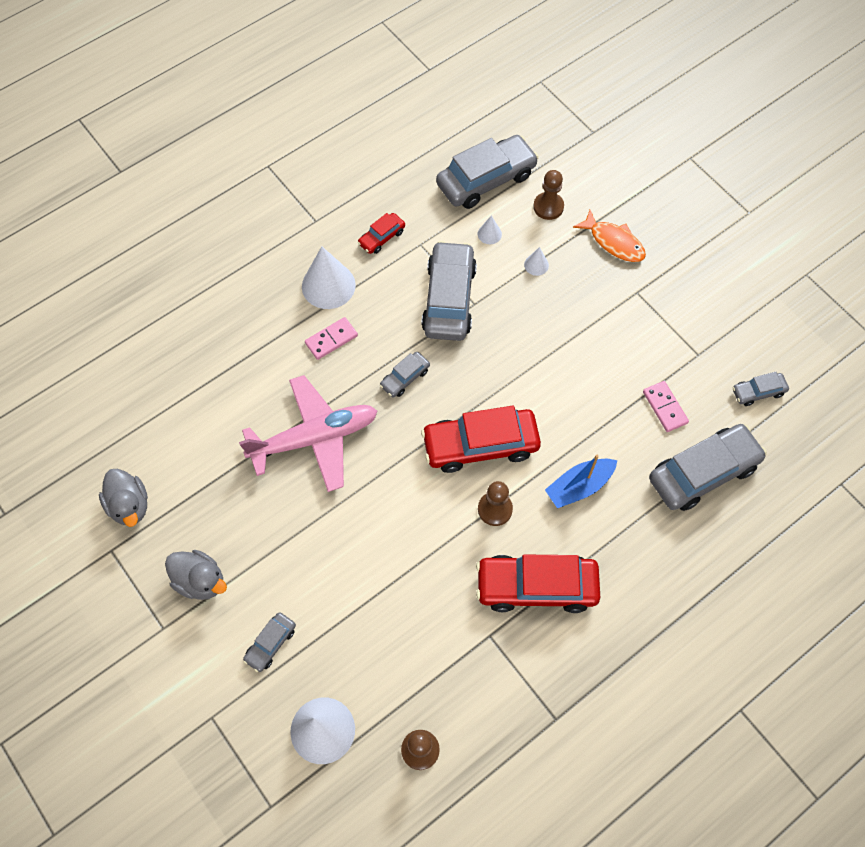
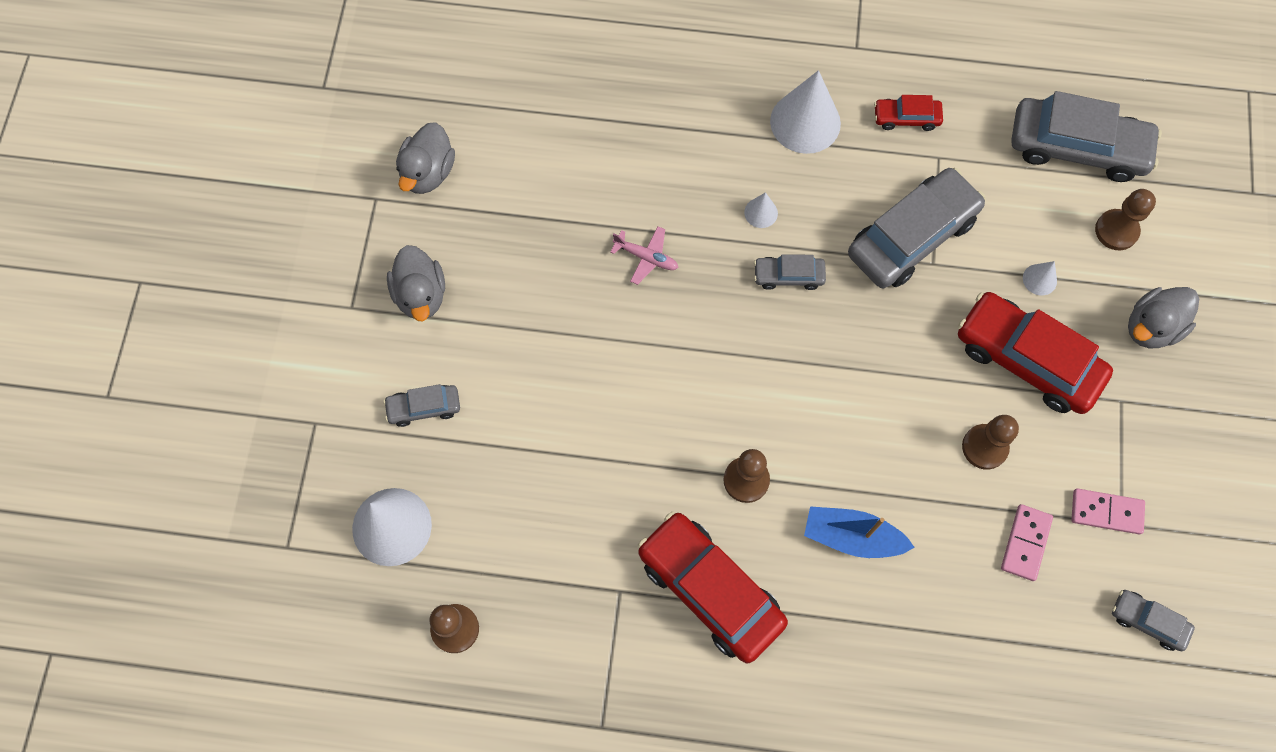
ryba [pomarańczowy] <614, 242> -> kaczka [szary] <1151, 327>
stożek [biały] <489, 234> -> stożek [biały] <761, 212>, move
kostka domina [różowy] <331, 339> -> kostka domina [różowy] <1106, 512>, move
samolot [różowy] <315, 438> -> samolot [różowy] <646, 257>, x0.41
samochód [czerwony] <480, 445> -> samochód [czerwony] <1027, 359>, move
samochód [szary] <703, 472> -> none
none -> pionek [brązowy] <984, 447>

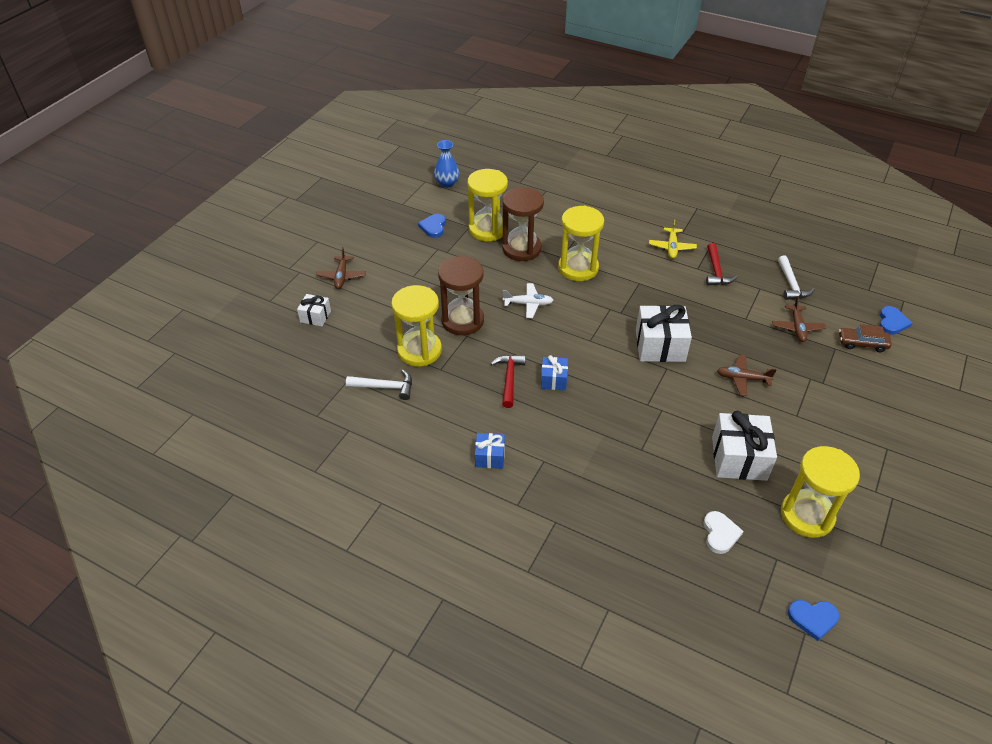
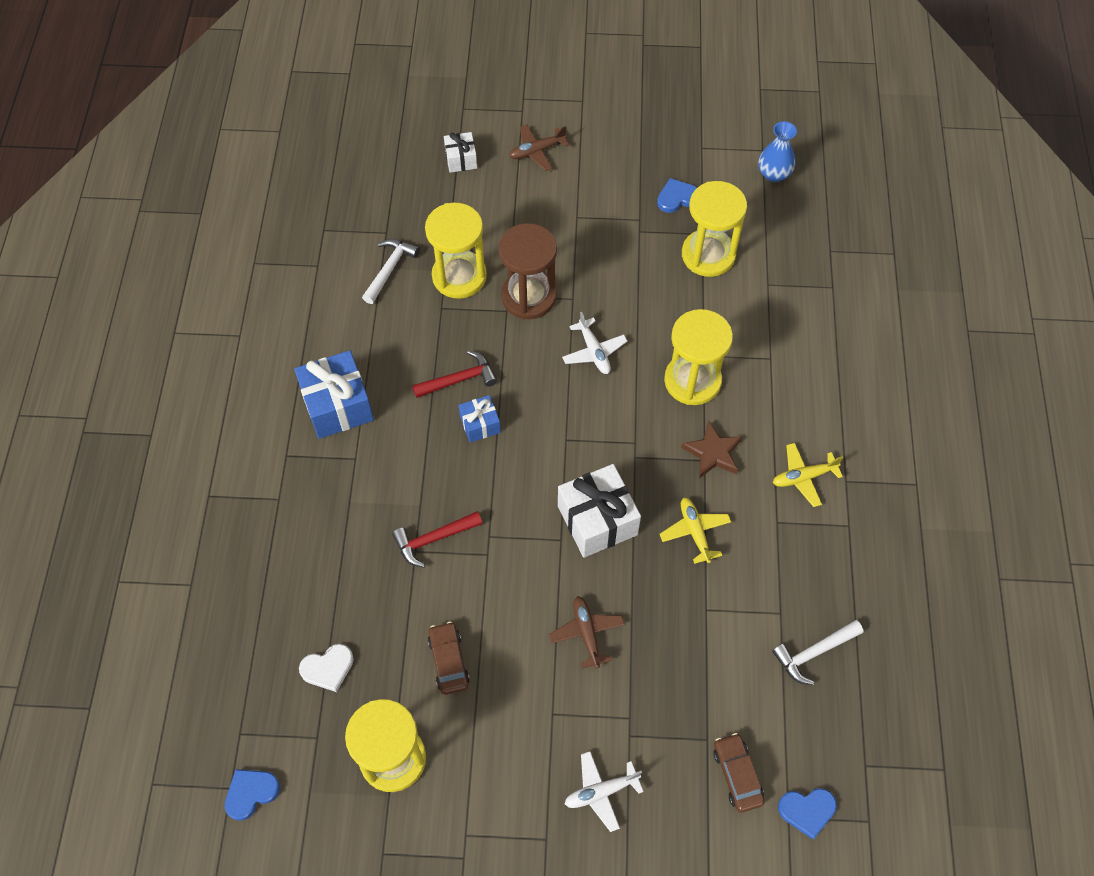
klepsydra [brązowy] <521, 248> -> none
młotek [czerwony] <716, 271> -> młotek [czerwony] <434, 539>, move
samolot [brązowy] <797, 327> -> none
młotek [biały] <385, 387> -> młotek [biały] <390, 269>, 135 degrees counterclockwise
prezent [biały] <739, 458> -> samochód [brązowy] <449, 661>
prezent [niebieski] <490, 457> -> prezent [niebieski] <338, 405>, x1.83
serce [niebieski] <813, 618> -> serce [niebieski] <251, 793>, 75 degrees clockwise
none -> gwiazda [brązowy] <713, 453>
none -> samolot [żółty] <695, 532>
none -> samolot [biały] <601, 792>

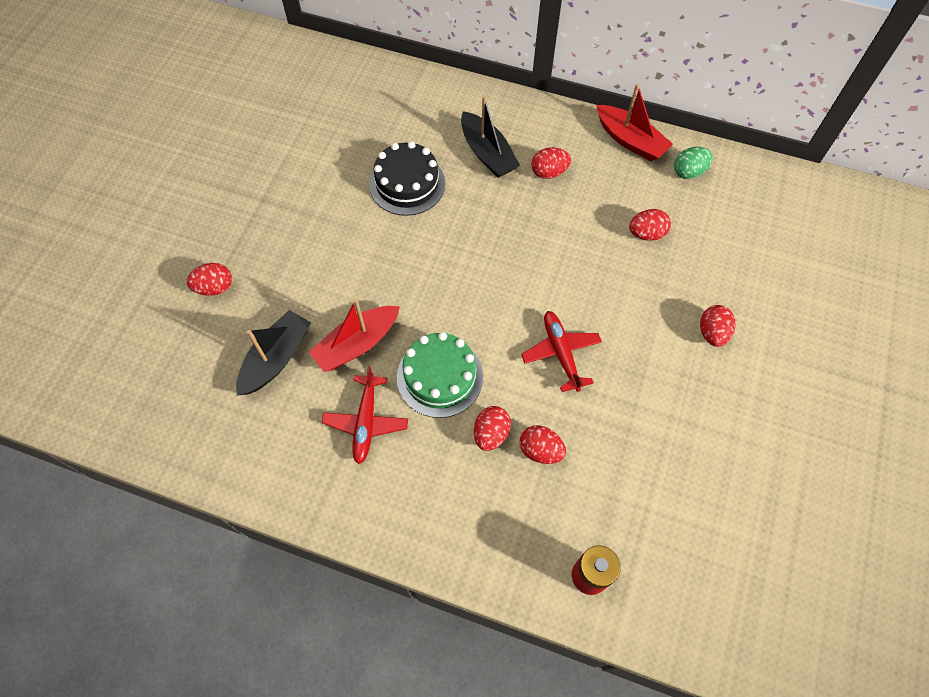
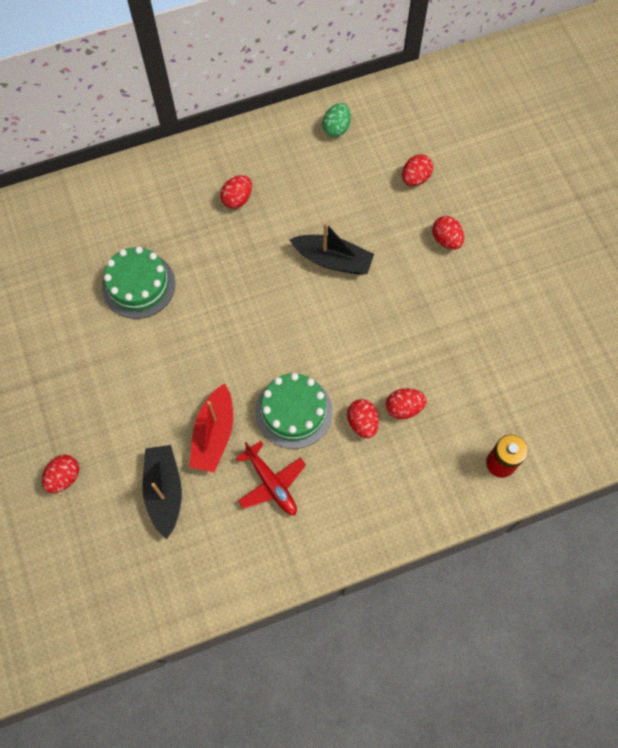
łódka [czerwony] <630, 140> -> none
łódka [czarny] <487, 153> -> łódka [czarny] <333, 260>, move
tort [czarny] <407, 184> -> tort [zielony] <138, 285>
jajko [czerwony] <646, 234> -> jajko [czerwony] <415, 178>, move
samolot [czerwony] <561, 353> -> none

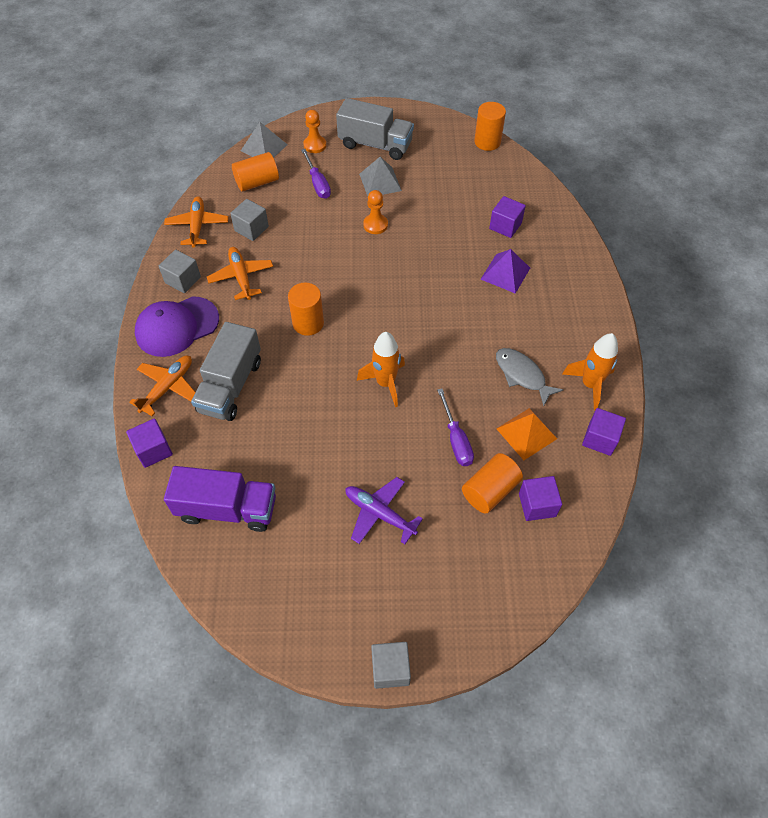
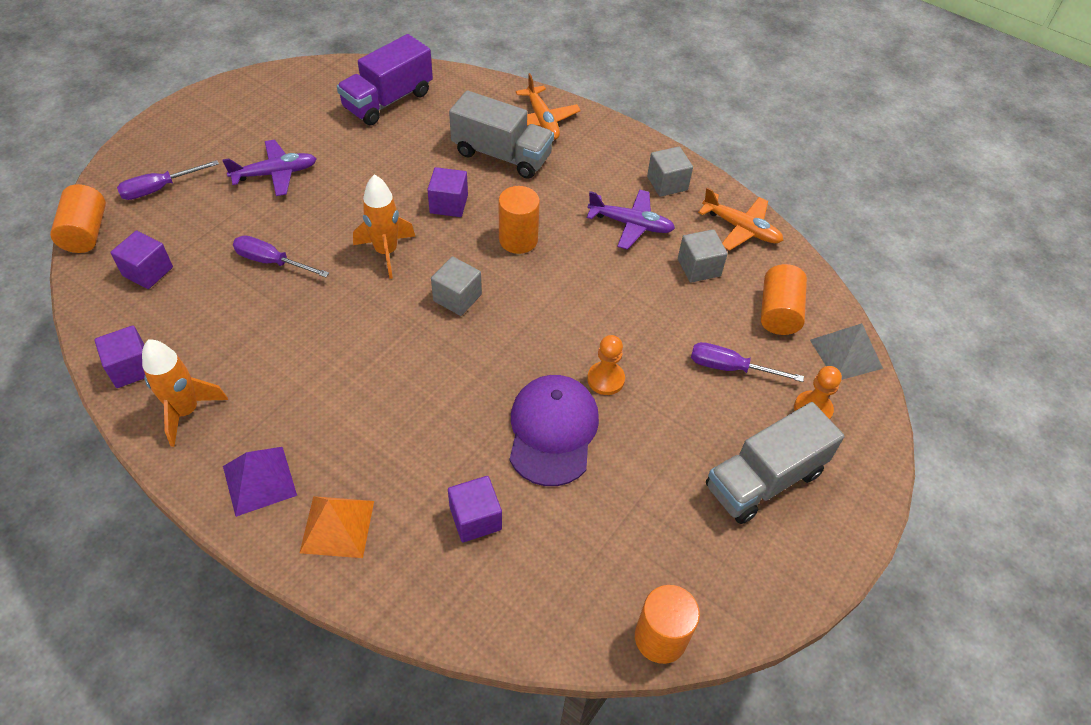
piramida [szary] <380, 182> -> none
samolot [pomarańczowy] <241, 277> -> samolot [fioletowy] <631, 224>
piramida [fioletowy] <505, 273> -> piramida [fioletowy] <259, 480>, move
czapka [fioletowy] <177, 326> -> czapka [fioletowy] <552, 431>, move
ciężarówka [szary] <230, 386> -> ciężarówka [szary] <501, 155>, 150 degrees clockwise
ryba [szary] <522, 375> -> none
piramida [pomarańczowy] <526, 433> -> piramida [pomarańczowy] <337, 526>, move
sześcian [fioletowy] <153, 450> -> sześcian [fioletowy] <449, 204>, move
walec [pomarańczowy] <490, 490> -> walec [pomarańczowy] <86, 232>, move
sześcian [szary] <390, 669> -> sześcian [szary] <457, 297>, move
none -> śrubokręt [fioletowy] <159, 189>

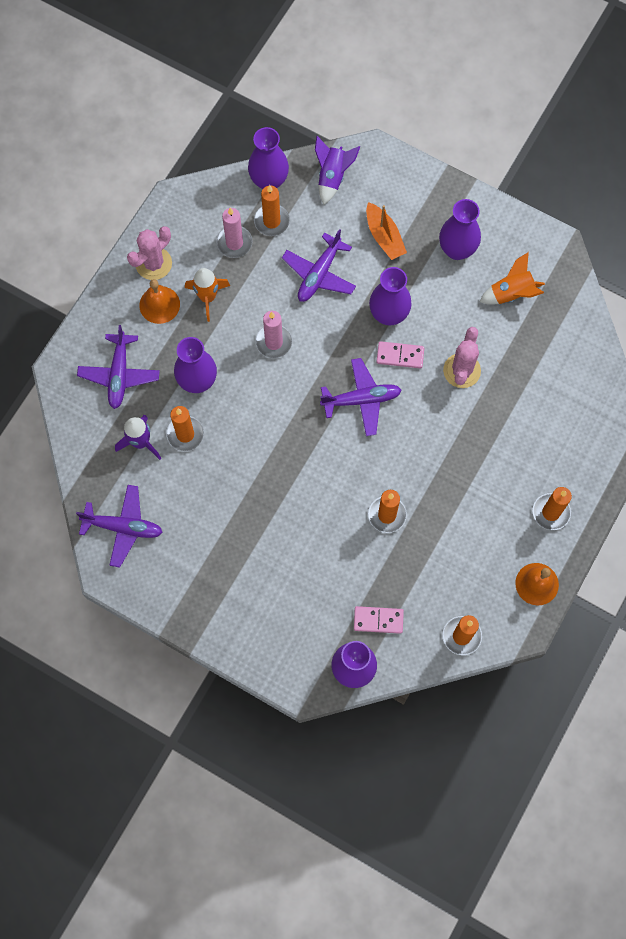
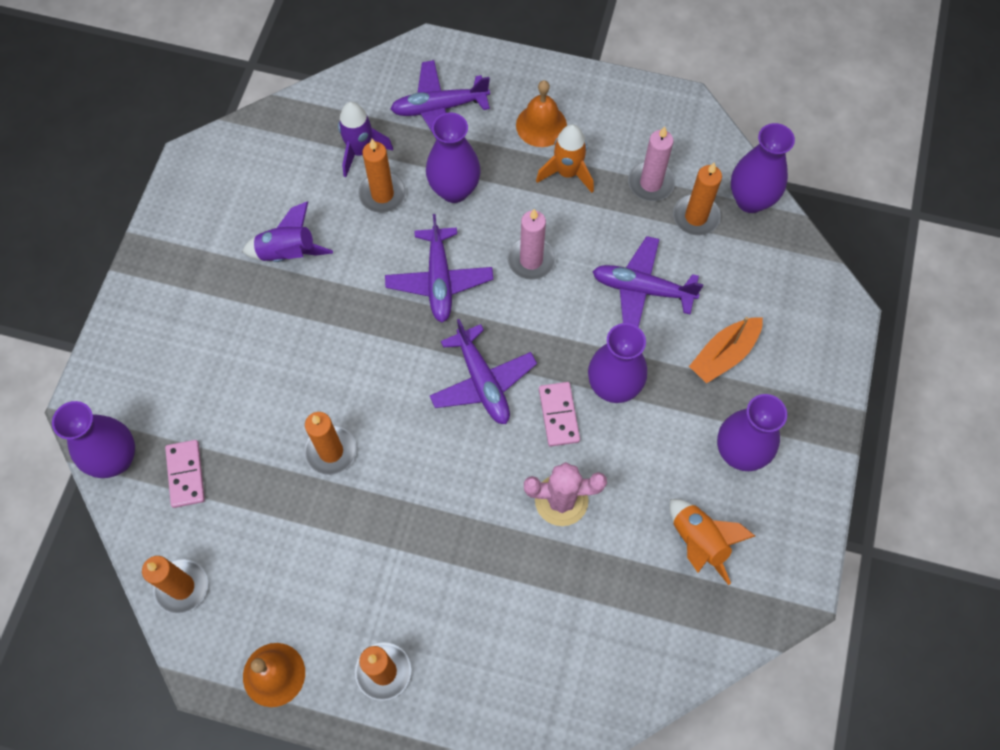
rakieta [fioletowy] <332, 177> -> rakieta [fioletowy] <288, 253>, move
kaktus [różowy] <153, 263> -> none
samolot [fioletowy] <123, 527> -> samolot [fioletowy] <439, 280>, move

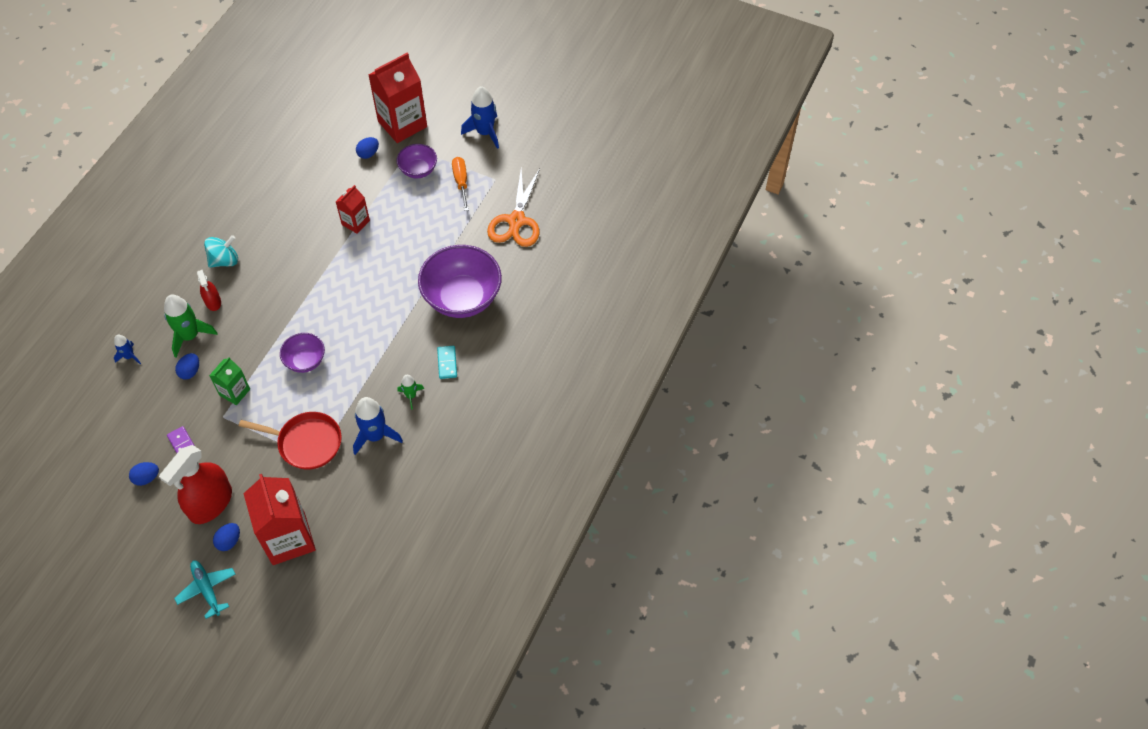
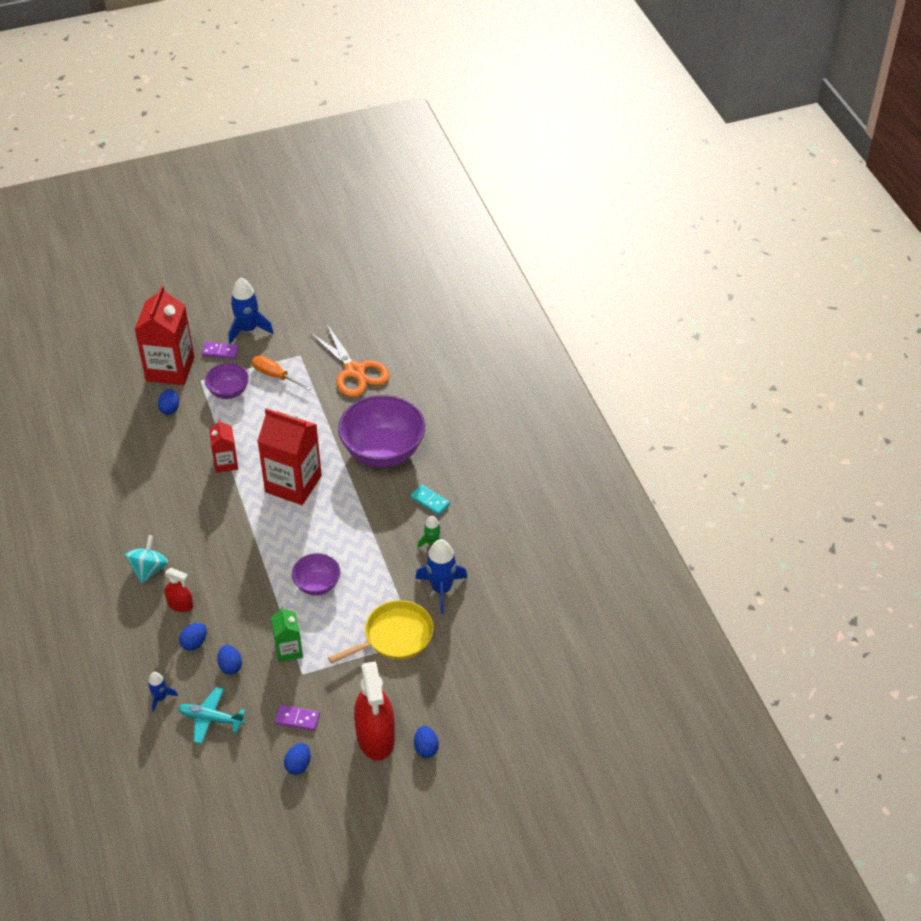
rakieta [zielony] <190, 336> -> jajko [niebieski] <194, 643>
patelnia [czerwony] <306, 443> -> patelnia [żółty] <395, 636>
karton mleka [czerwony] <288, 538> -> karton mleka [czerwony] <293, 484>, move
samolot [turkusowy] <207, 589> -> samolot [turkusowy] <210, 719>, move
none -> kostka domina [fioletowy] <220, 351>

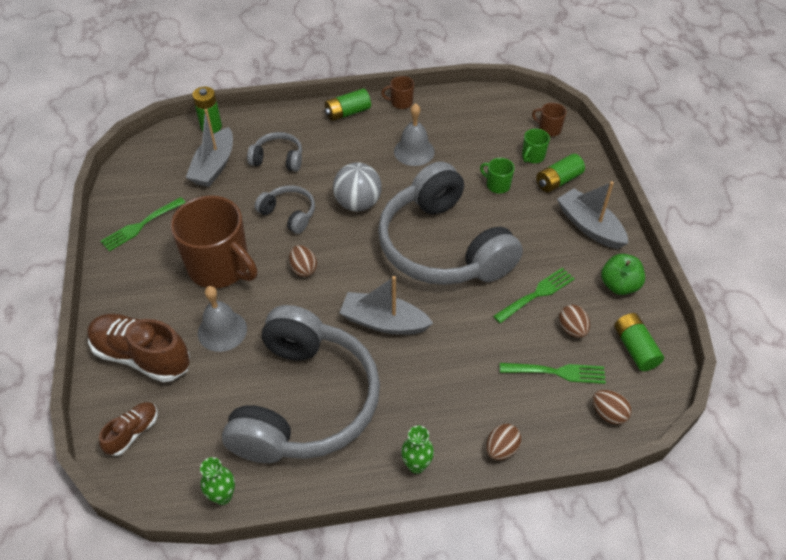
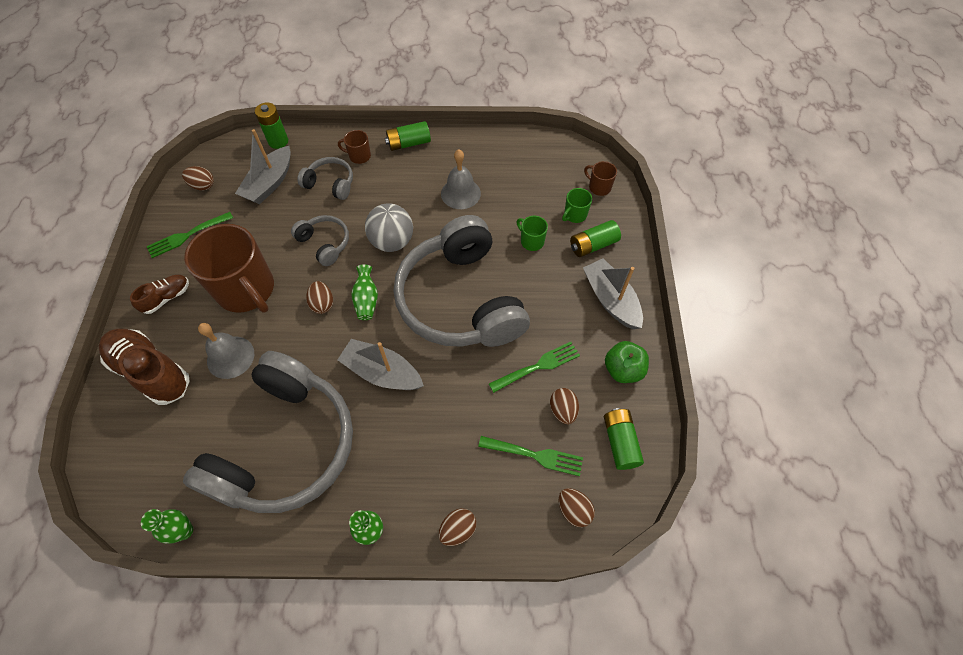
kubek [brązowy] <401, 102> -> kubek [brązowy] <359, 156>, move
but [brązowy] <133, 433> -> but [brązowy] <167, 298>, move
none -> jajko [brązowy] <203, 186>
none -> wazon [zielony] <366, 300>

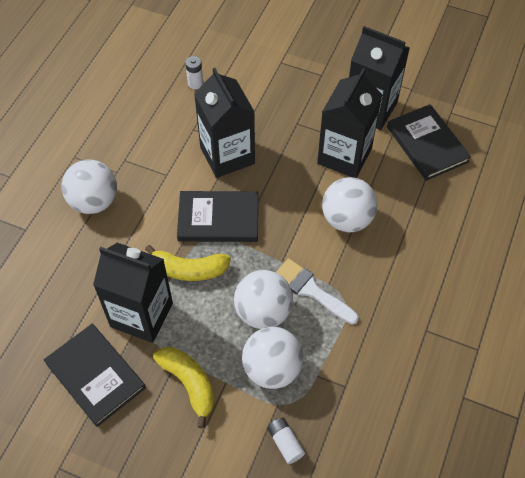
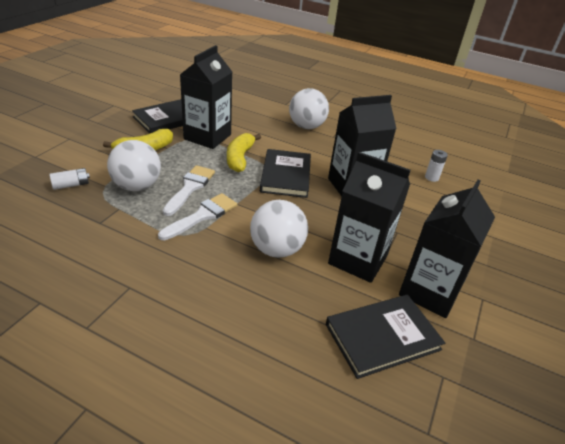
piłka [biały] <263, 312> -> pędzel [biały] <190, 188>

